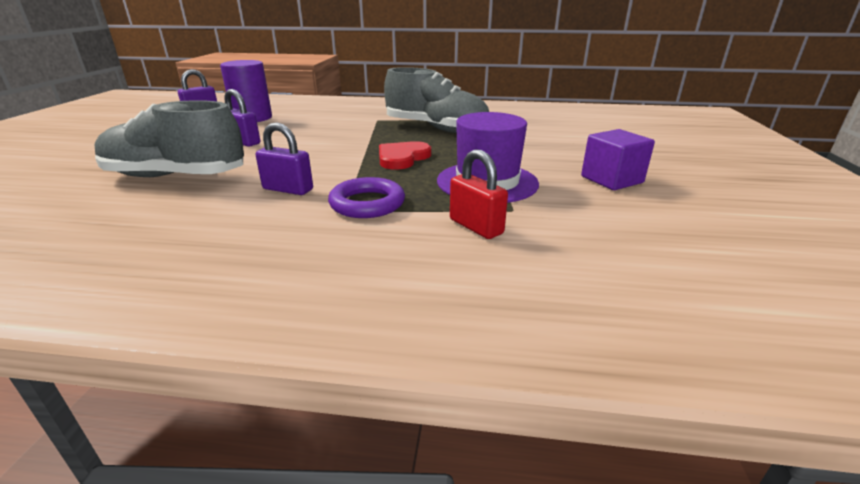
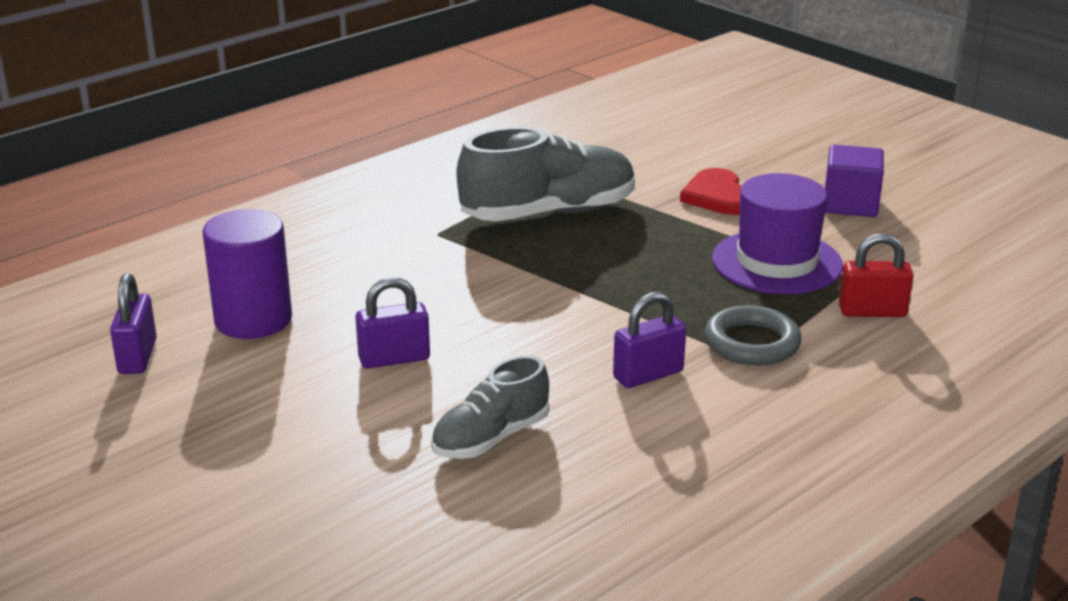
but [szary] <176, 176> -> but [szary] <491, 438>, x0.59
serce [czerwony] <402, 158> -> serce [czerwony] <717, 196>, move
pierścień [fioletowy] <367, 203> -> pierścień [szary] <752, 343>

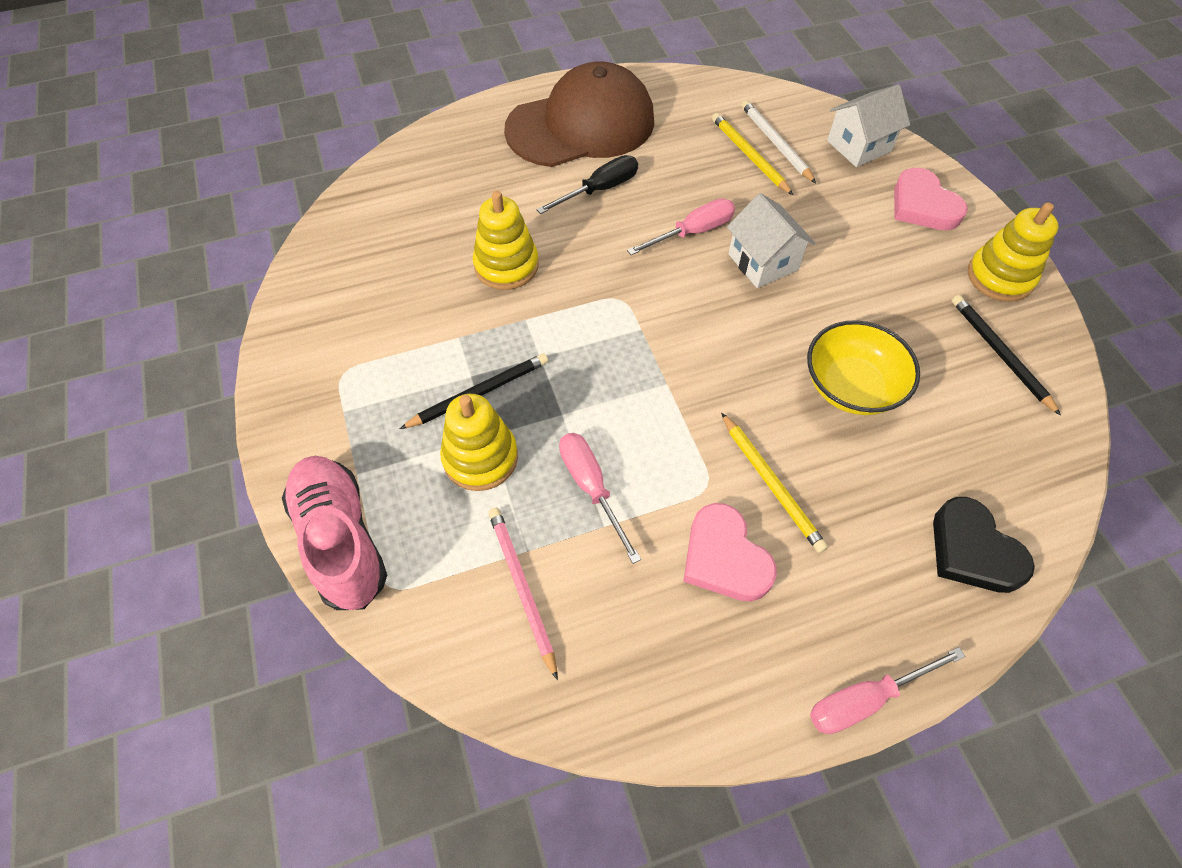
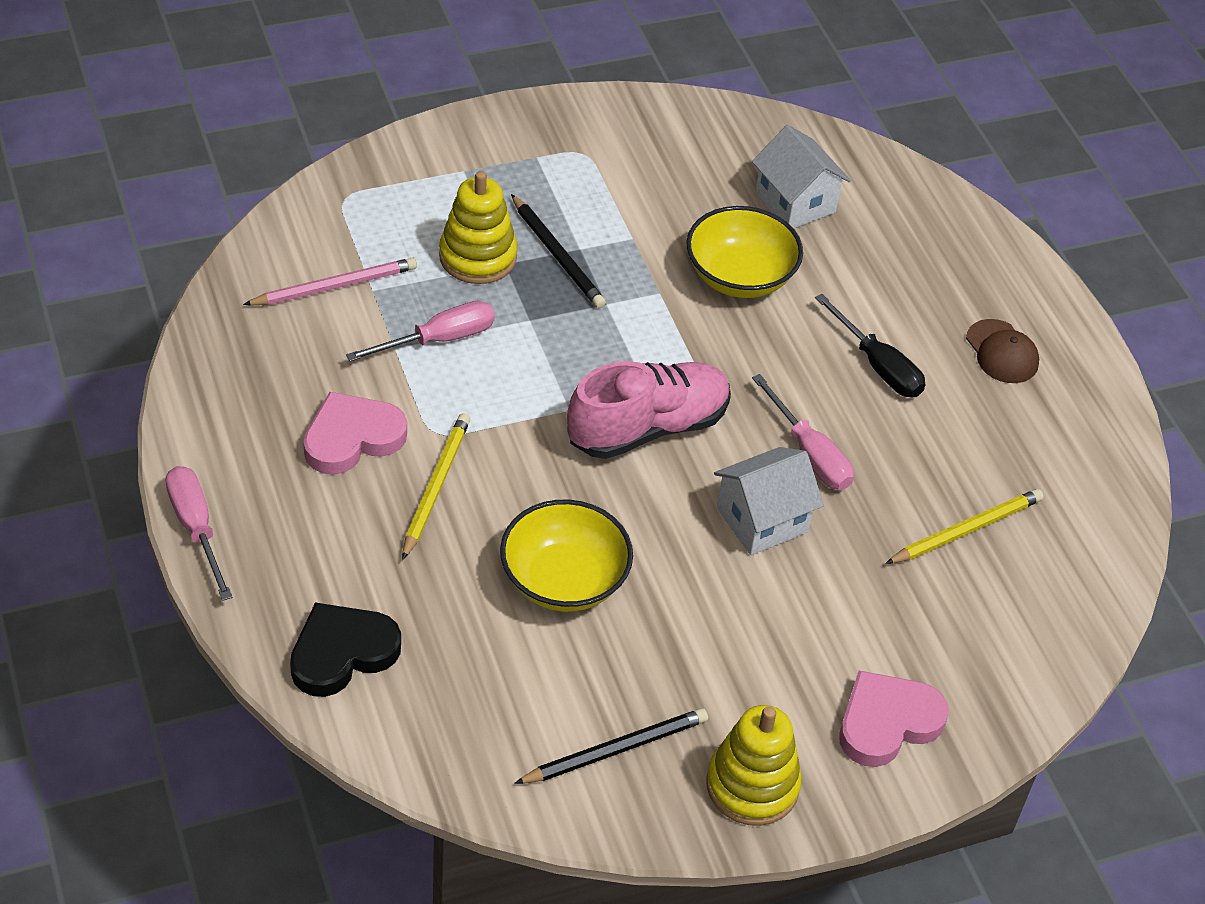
czapka [brązowy] <581, 125> -> czapka [brązowy] <1002, 352>, x0.40
domek [biały] <859, 146> -> domek [biały] <795, 203>, move
ołówek [biały] <775, 143> -> none
zabawka nakładanka [żółty] <506, 265> -> miska [żółty] <739, 277>
ołówek [żółty] <771, 484> -> ołówek [żółty] <435, 487>, 135 degrees clockwise
but [różowy] <341, 540> -> but [różowy] <647, 428>, move

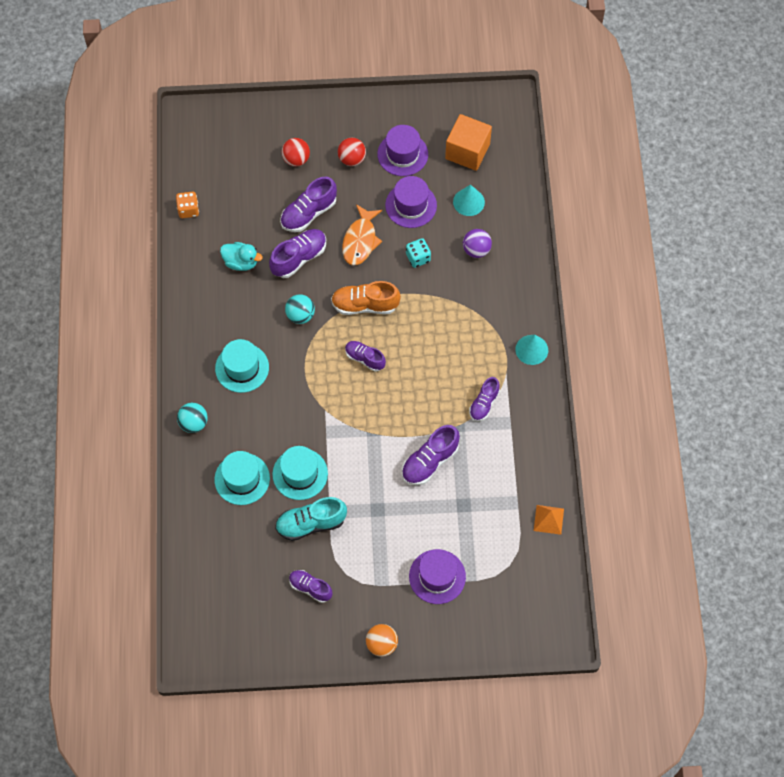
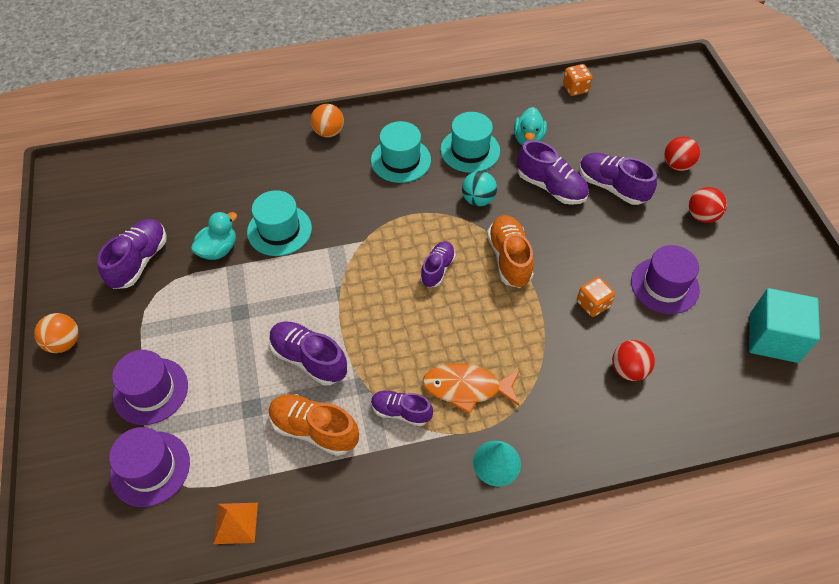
sześcian [pomarańczowy] <467, 151> -> sześcian [turkusowy] <773, 338>
kapelusz [fioletowy] <402, 154> -> kapelusz [fioletowy] <150, 468>, move
stożek [turkusowy] <468, 202> -> none
ryba [pomarańczowy] <360, 240> -> ryba [pomarańczowy] <467, 388>, move
piłka [fioletowy] <476, 250> -> piłka [czerwony] <628, 370>
kostka do gry [turkusowy] <418, 258> -> kostka do gry [pomarańczowy] <592, 304>
piłka [turkusowy] <193, 423> -> piłka [pomarańczowy] <328, 132>
kapelusz [turkusowy] <242, 479> -> kapelusz [turkusowy] <470, 150>, move
but [turkusowy] <311, 523> -> kaczka [turkusowy] <218, 249>
but [fioletowy] <310, 588> -> but [fioletowy] <139, 261>, x1.52
none -> but [pomarańczowy] <314, 430>

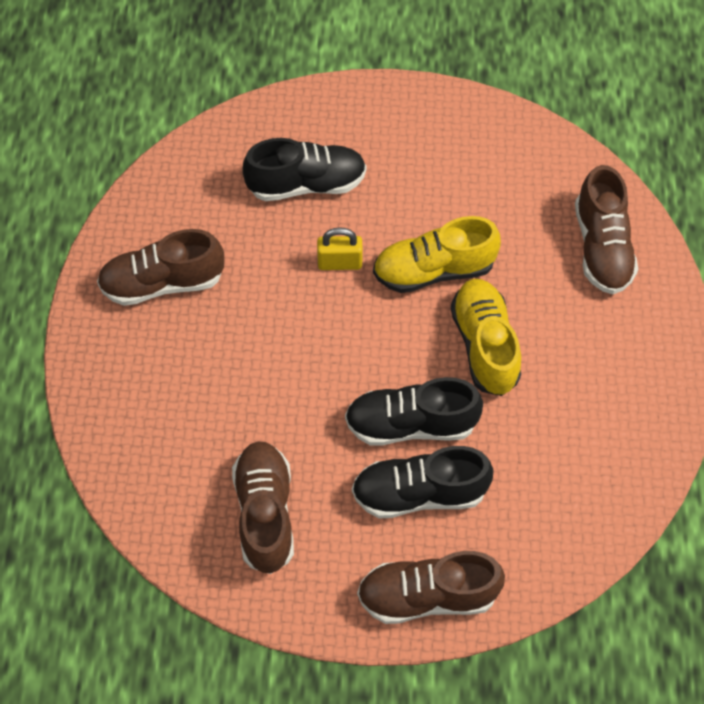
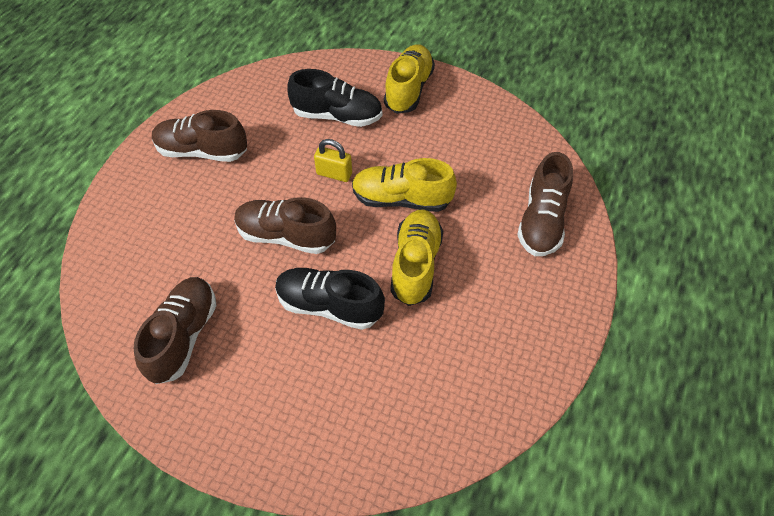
but [czarny] <419, 493> -> none
but [brązowy] <427, 596> -> but [brązowy] <286, 236>, move
none -> but [żółty] <408, 89>

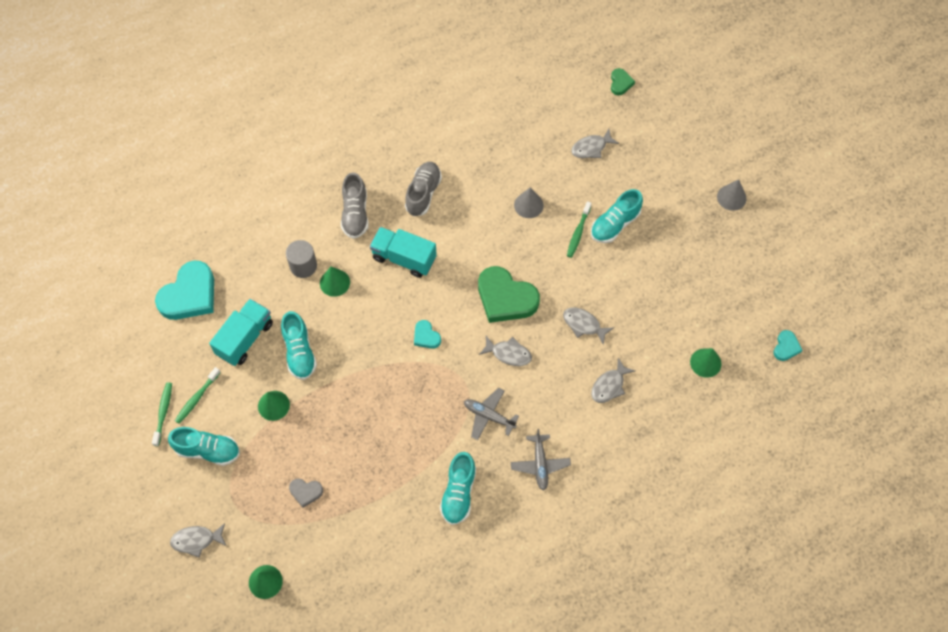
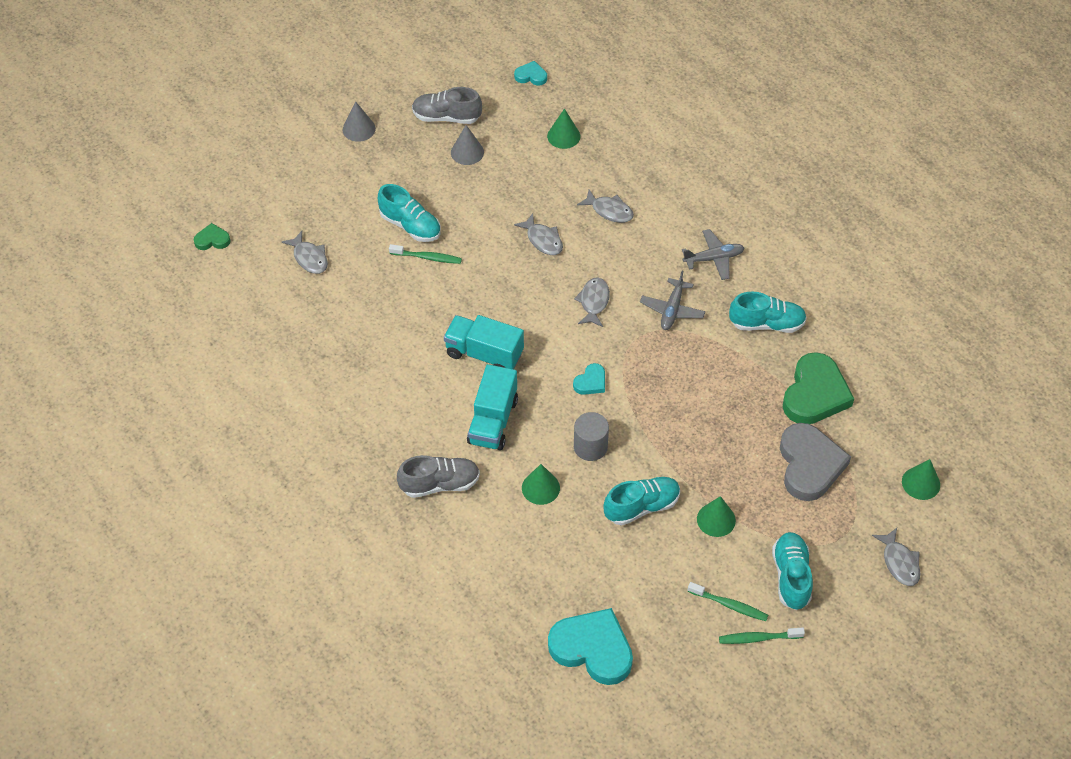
but [szary] <423, 193> -> but [szary] <446, 117>, move
stożek [szary] <528, 205> -> stożek [szary] <467, 152>, move
walec [szary] <303, 266> -> walec [szary] <590, 447>, move
serce [zielony] <505, 298> -> serce [zielony] <815, 394>, move
ciężarówka [turkusowy] <245, 338> -> ciężarówka [turkusowy] <484, 354>, move
ryba [szary] <584, 325> -> ryba [szary] <543, 240>, 60 degrees counterclockwise
serce [szary] <306, 492> -> serce [szary] <809, 465>, x2.10

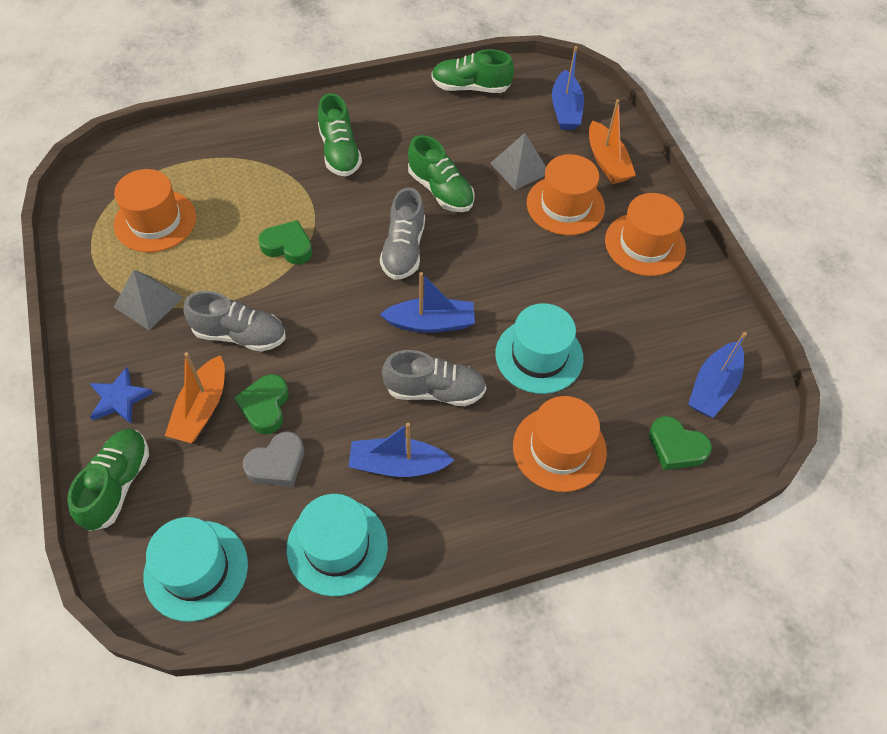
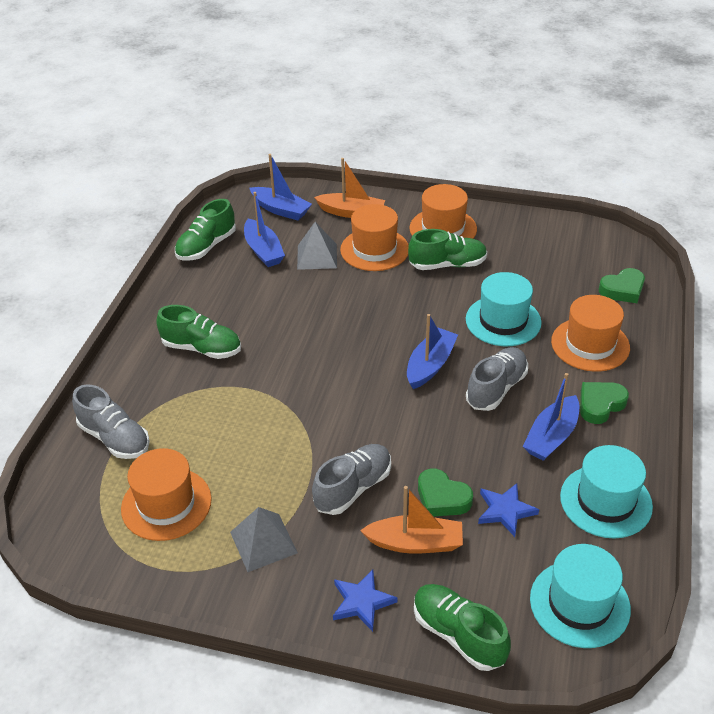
but [zielony] <440, 190> -> but [zielony] <447, 265>, move
but [szary] <403, 249> -> but [szary] <115, 438>, move
serce [zielony] <288, 246> -> serce [zielony] <600, 405>, move
łódka [niebieski] <713, 387> -> łódka [niebieski] <263, 250>, move
łódka [pomarańczowy] <202, 408> -> łódka [pomarańczowy] <415, 543>, 45 degrees counterclockwise
serce [szary] <277, 464> -> gwiazda [niebieski] <505, 511>

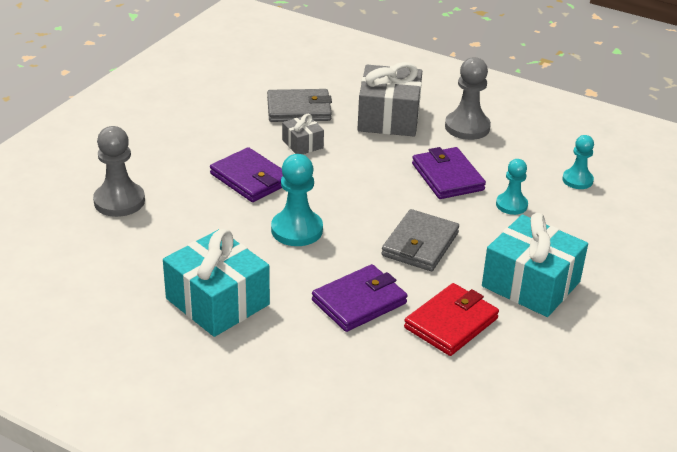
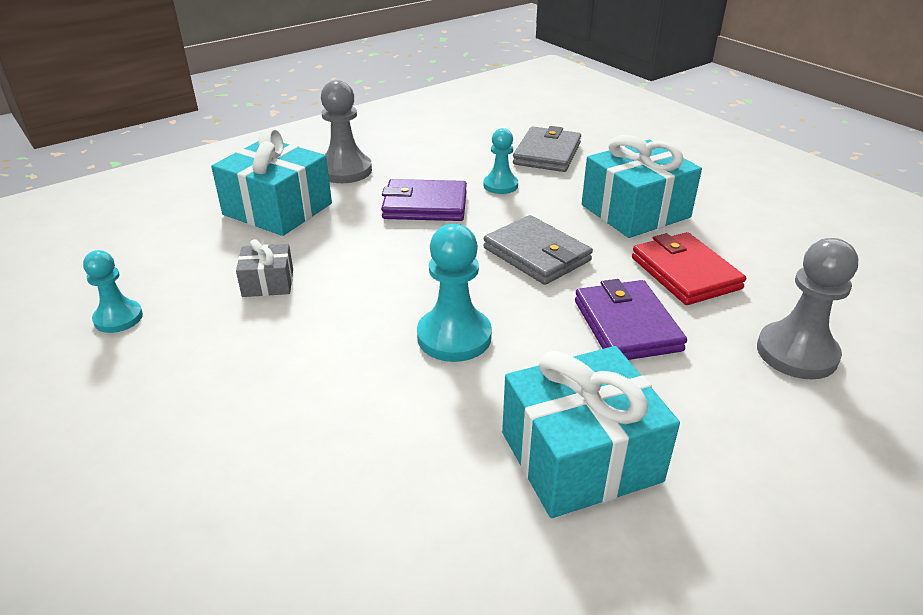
prezent [szary] <388, 118> -> prezent [turkusowy] <277, 209>
portfel [szary] <299, 109> -> portfel [szary] <547, 154>, move
pionek [szary] <119, 201> -> pionek [szary] <796, 353>, move
pionek [turkusowy] <577, 180> -> pionek [turkusowy] <118, 318>, move
portfel [fioletowy] <250, 179> -> none

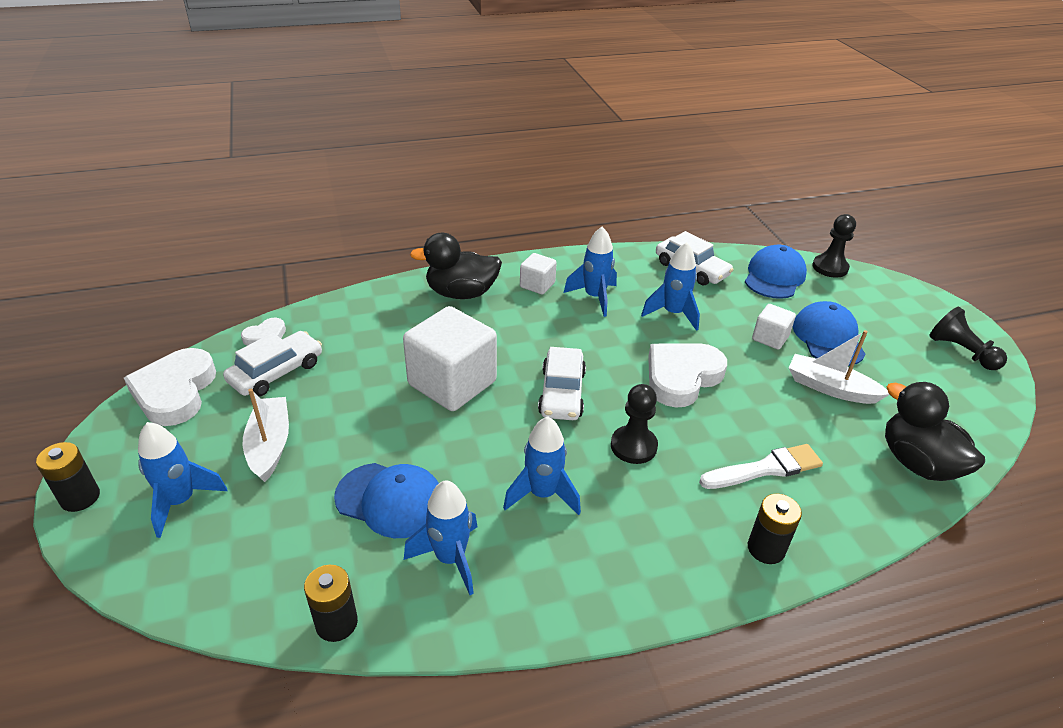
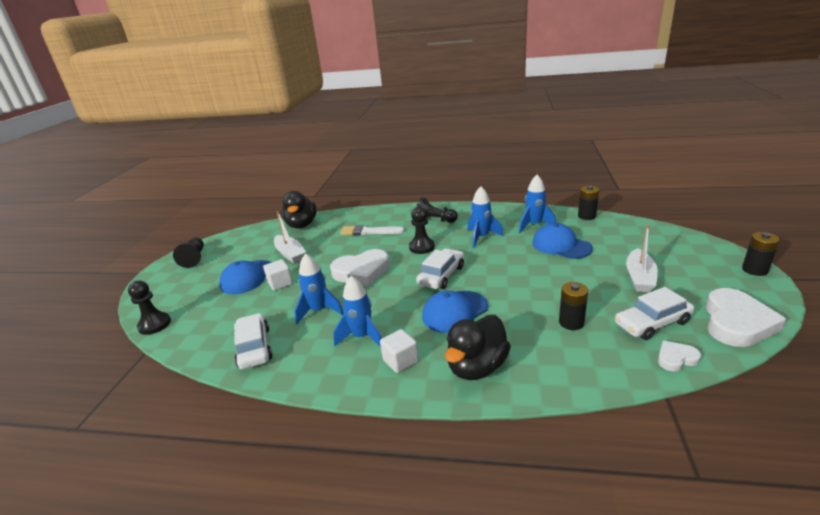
kaczka [czarny] <461, 293> -> kaczka [czarny] <477, 367>, 105 degrees clockwise
czapka [niebieski] <774, 276> -> czapka [niebieski] <454, 311>, move
sześcian [biały] <452, 383> -> none
rakieta [niebieski] <181, 501> -> none
bateria [czarny] <766, 549> -> bateria [czarny] <571, 322>, move
none -> pionek [czarny] <435, 220>

